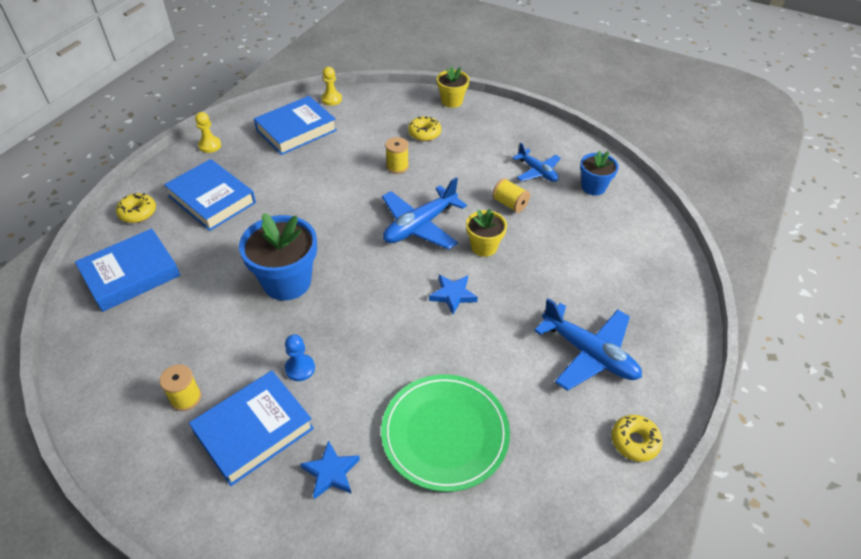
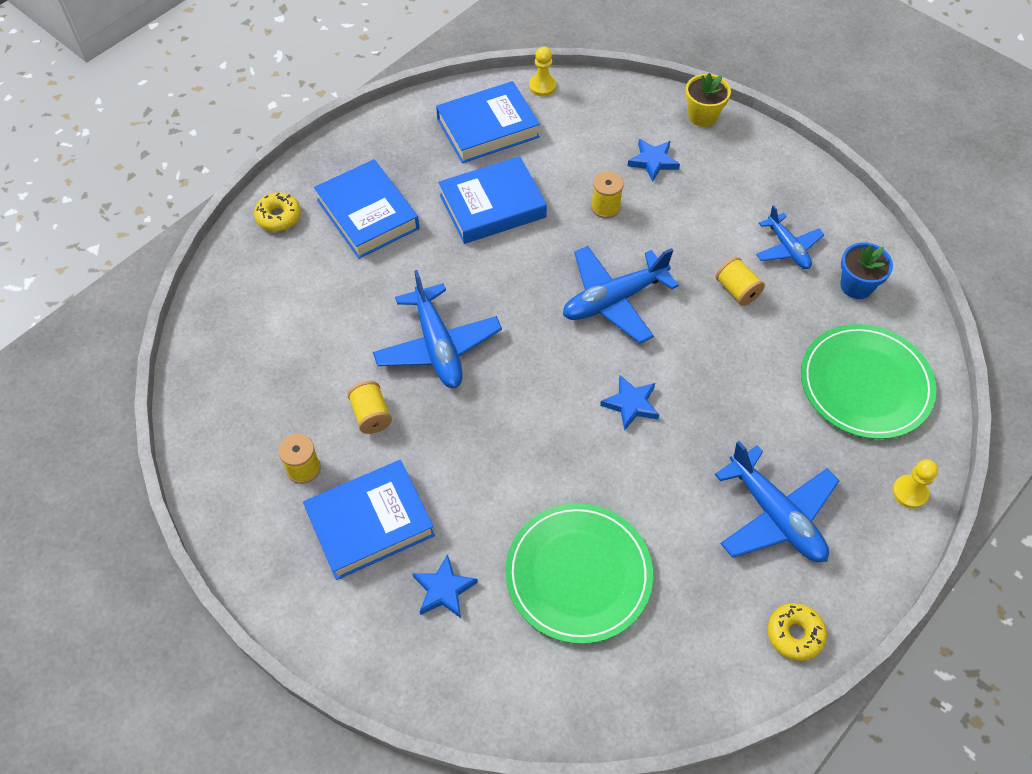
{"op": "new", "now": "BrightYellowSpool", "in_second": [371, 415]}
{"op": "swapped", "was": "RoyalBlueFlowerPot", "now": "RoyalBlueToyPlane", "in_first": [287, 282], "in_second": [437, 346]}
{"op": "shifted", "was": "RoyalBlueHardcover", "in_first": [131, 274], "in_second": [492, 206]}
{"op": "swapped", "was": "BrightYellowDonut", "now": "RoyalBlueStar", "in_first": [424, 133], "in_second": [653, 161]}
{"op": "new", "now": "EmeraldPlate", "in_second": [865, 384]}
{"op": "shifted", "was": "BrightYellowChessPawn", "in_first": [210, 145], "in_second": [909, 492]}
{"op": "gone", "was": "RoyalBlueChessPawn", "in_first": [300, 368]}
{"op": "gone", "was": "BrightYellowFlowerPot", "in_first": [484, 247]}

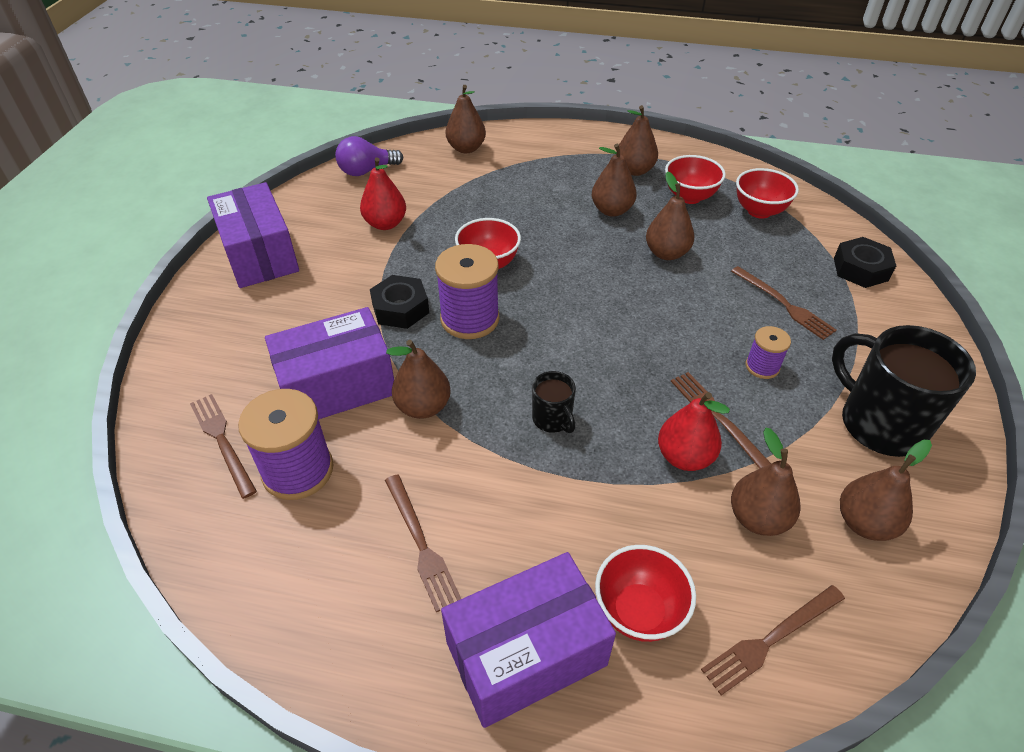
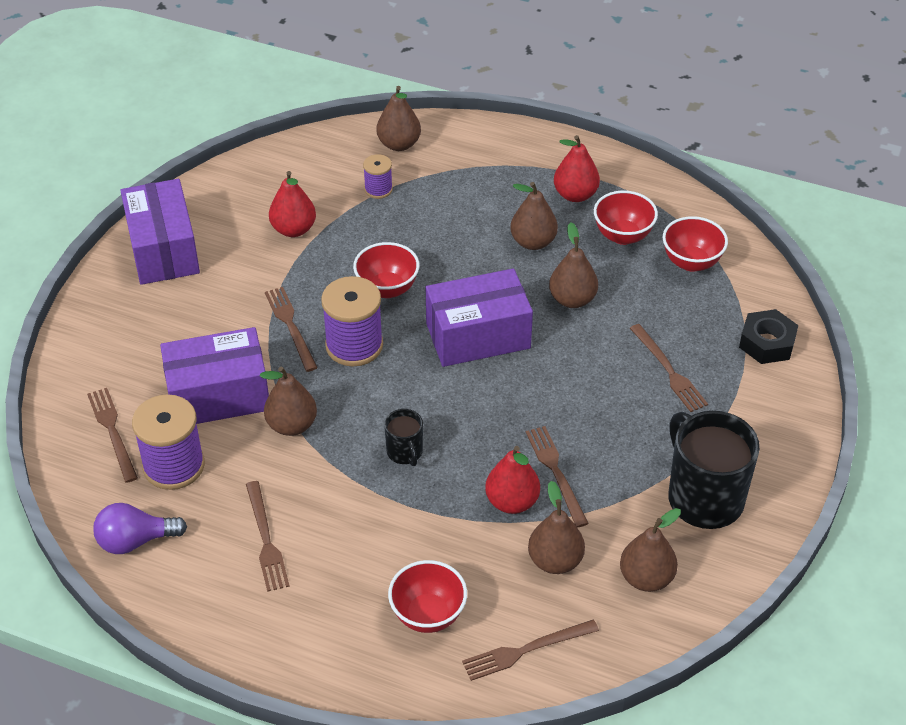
{"op": "shifted", "was": "RoyalPurpleBulb", "in_first": [366, 171], "in_second": [135, 541]}
{"op": "swapped", "was": "JetBlackHexNut", "now": "RussetTableFork", "in_first": [400, 308], "in_second": [290, 326]}
{"op": "shifted", "was": "RoyalPurpleSpool", "in_first": [762, 366], "in_second": [378, 189]}
{"op": "shifted", "was": "RoyalPurpleParcel", "in_first": [526, 653], "in_second": [478, 336]}
{"op": "repainted", "was": "RussetToyPear", "now": "ScarletToyPear", "in_first": [634, 170], "in_second": [575, 195]}

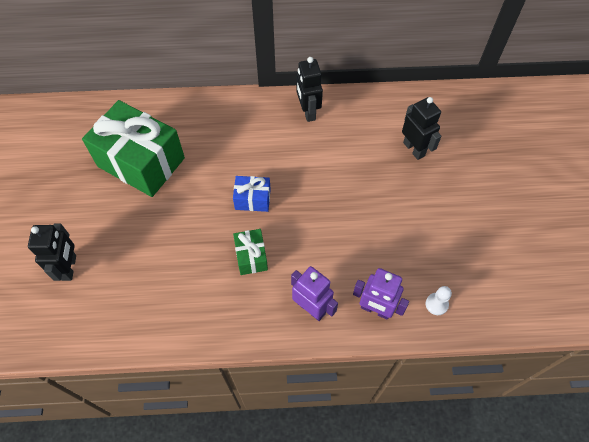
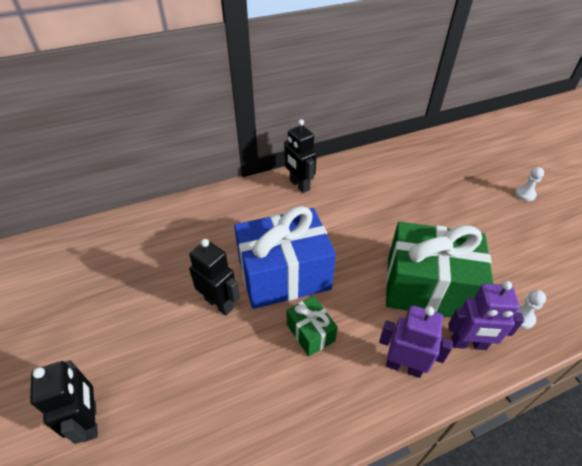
{"op": "shifted", "was": "JetBlackRobot", "in_first": [414, 149], "in_second": [219, 303]}
{"op": "scaled", "was": "RoyalBlueWrappedGift", "in_first": [252, 199], "in_second": [284, 274], "ratio": 2.15}
{"op": "shifted", "was": "EmeraldWrappedGift", "in_first": [141, 162], "in_second": [427, 287]}
{"op": "new", "now": "SnowWhiteChessPawn", "in_second": [525, 194]}

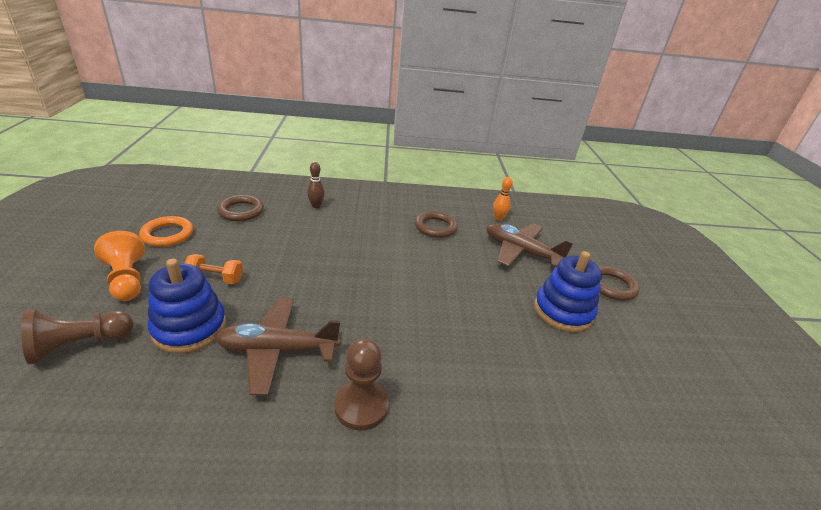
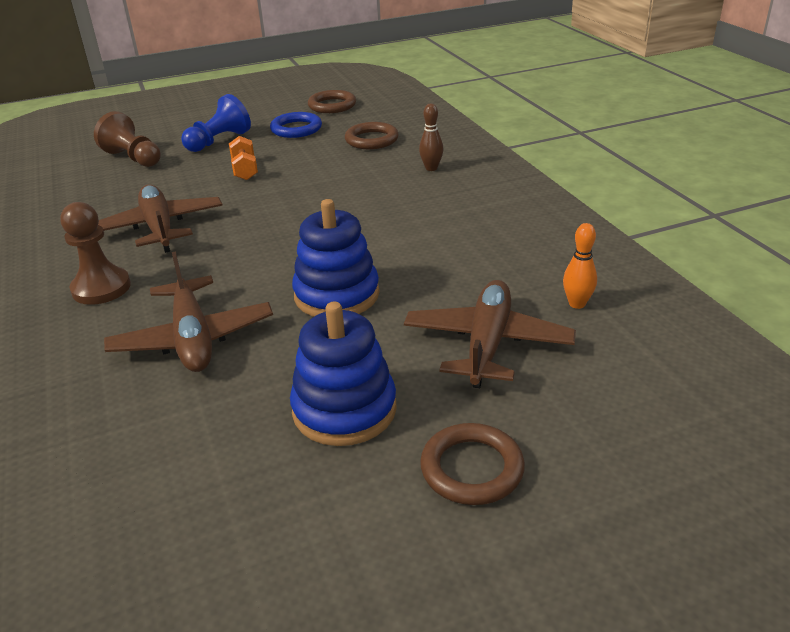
{"op": "new", "now": "RussetToyPlane", "in_second": [193, 338]}
{"op": "repainted", "was": "OrangeChessPawn", "now": "RoyalBlueChessPawn", "in_first": [127, 279], "in_second": [218, 141]}
{"op": "repainted", "was": "OrangeTorus", "now": "RoyalBlueTorus", "in_first": [167, 234], "in_second": [296, 129]}
{"op": "shifted", "was": "RoyalBlueStackingToy", "in_first": [190, 328], "in_second": [337, 295]}
{"op": "shifted", "was": "RussetTorus", "in_first": [435, 227], "in_second": [332, 105]}

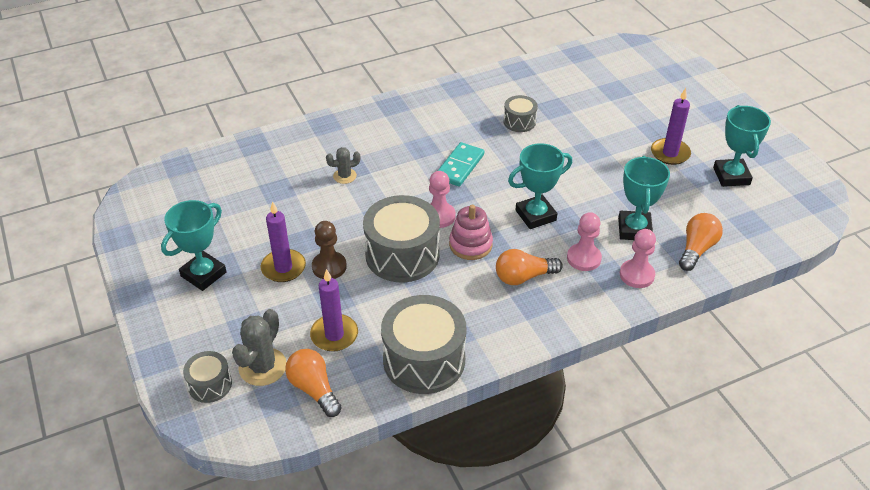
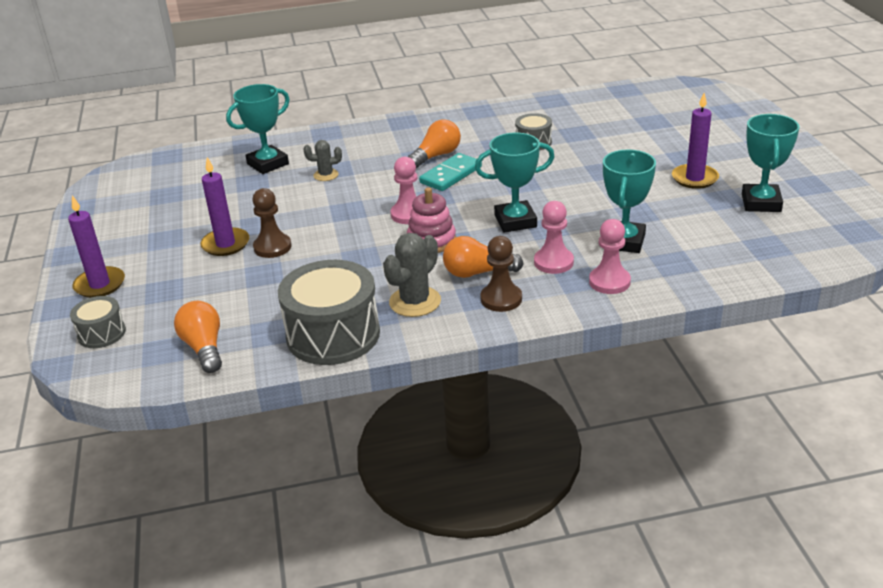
{"op": "shifted", "was": "RoyalPurpleCandle", "in_first": [334, 335], "in_second": [100, 285]}
{"op": "shifted", "was": "AquaAwardCup", "in_first": [203, 274], "in_second": [268, 164]}
{"op": "shifted", "was": "GreySaguaroCactus", "in_first": [262, 367], "in_second": [415, 302]}
{"op": "shifted", "was": "OrangeBulb", "in_first": [696, 249], "in_second": [436, 156]}
{"op": "new", "now": "RussetChessPawn", "in_second": [501, 299]}
{"op": "gone", "was": "GreySnareDrum", "in_first": [402, 255]}

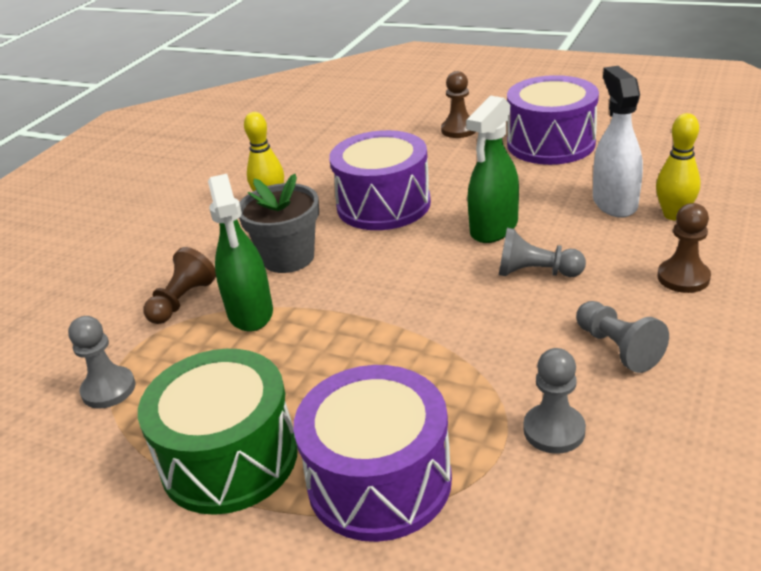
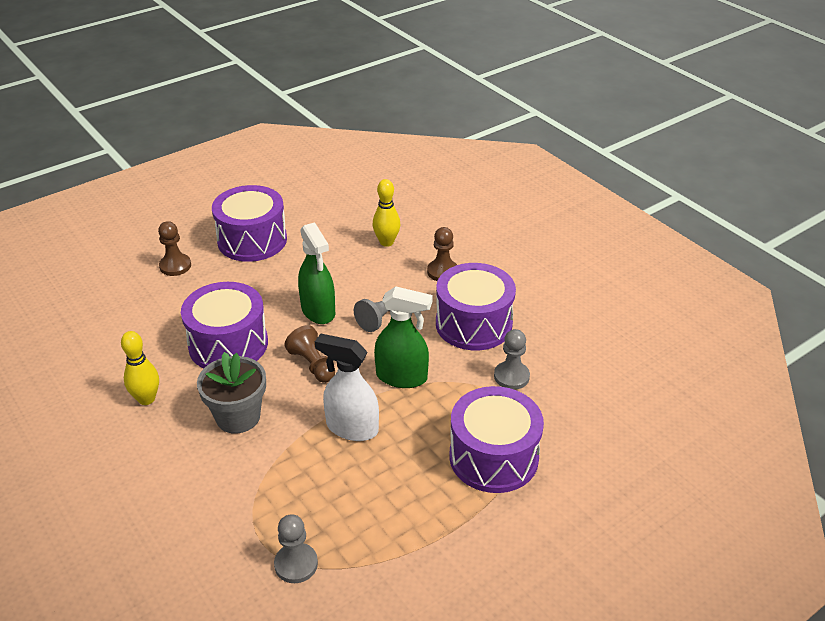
{"op": "shifted", "was": "RussetChessPawn", "in_first": [182, 301], "in_second": [312, 364]}
{"op": "shifted", "was": "SnowWhiteSprayer", "in_first": [614, 203], "in_second": [351, 428]}
{"op": "shifted", "was": "EmeraldSprayer", "in_first": [250, 313], "in_second": [402, 377]}
{"op": "swapped", "was": "GreyChessPawn", "now": "RoyalPurpleSnareDrum", "in_first": [617, 348], "in_second": [473, 324]}
{"op": "gone", "was": "EmeraldSnareDrum", "in_first": [229, 458]}

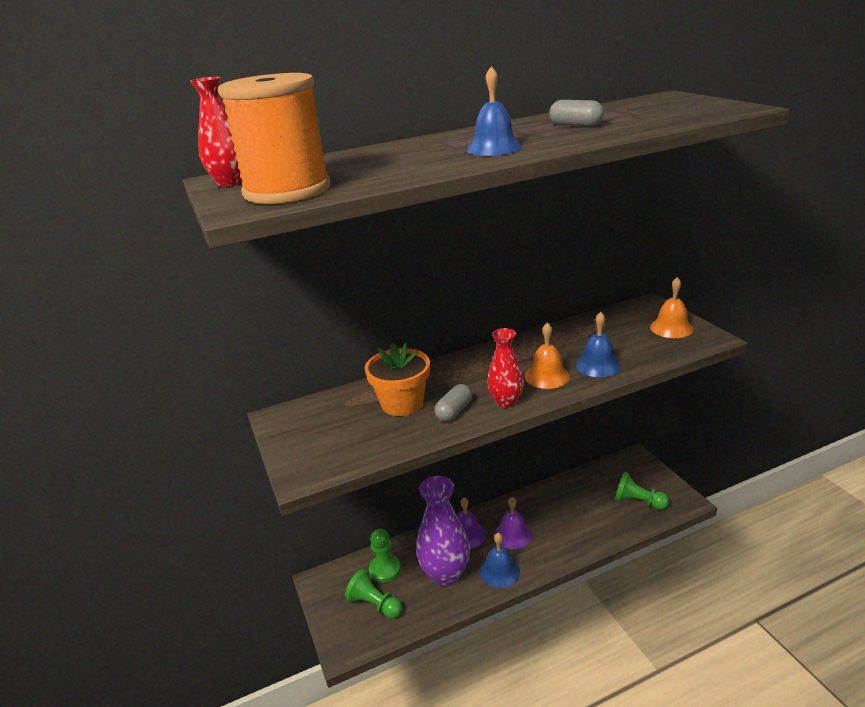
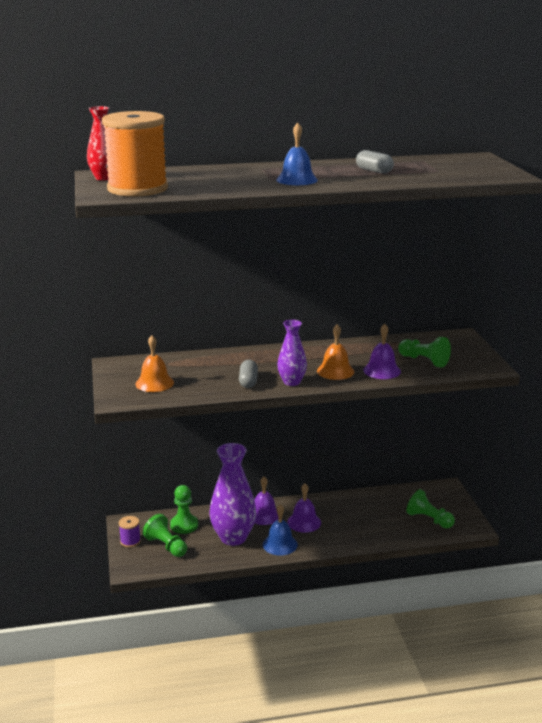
{"op": "new", "now": "RoyalPurpleSpool", "in_second": [130, 541]}
{"op": "shifted", "was": "OrangeHandBell", "in_first": [671, 328], "in_second": [154, 383]}
{"op": "rotated", "was": "GreyPill", "in_first": [454, 411], "in_second": [248, 381], "clockwise": -45}
{"op": "repainted", "was": "ScarletVase", "now": "RoyalPurpleVase", "in_first": [506, 402], "in_second": [291, 382]}
{"op": "repainted", "was": "RoyalBlueHandBell", "now": "RoyalPurpleHandBell", "in_first": [598, 365], "in_second": [382, 370]}
{"op": "new", "now": "EmeraldChessPawn", "in_second": [424, 361]}
{"op": "gone", "was": "OrangeFlowerPot", "in_first": [402, 403]}

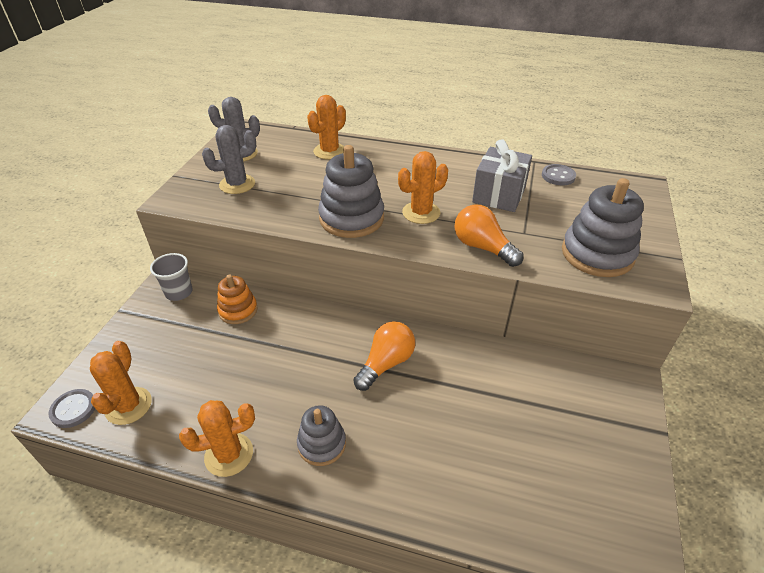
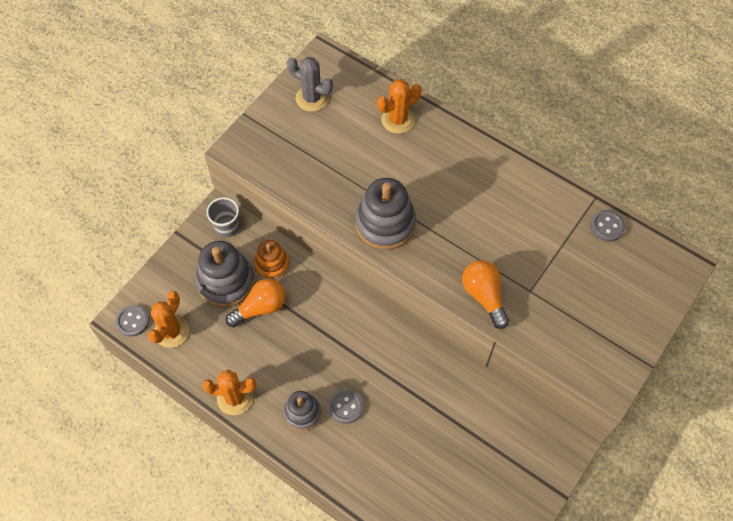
{"op": "shifted", "was": "GreyStackingToy", "in_first": [597, 254], "in_second": [226, 281]}
{"op": "shifted", "was": "OrangeBulb", "in_first": [386, 363], "in_second": [260, 308]}
{"op": "new", "now": "GreyButton", "in_second": [346, 407]}
{"op": "gone", "was": "GreySaguaroCactus", "in_first": [237, 184]}
{"op": "gone", "was": "OrangeSaguaroCactus", "in_first": [421, 213]}
{"op": "gone", "was": "GreyWrappedGift", "in_first": [499, 195]}

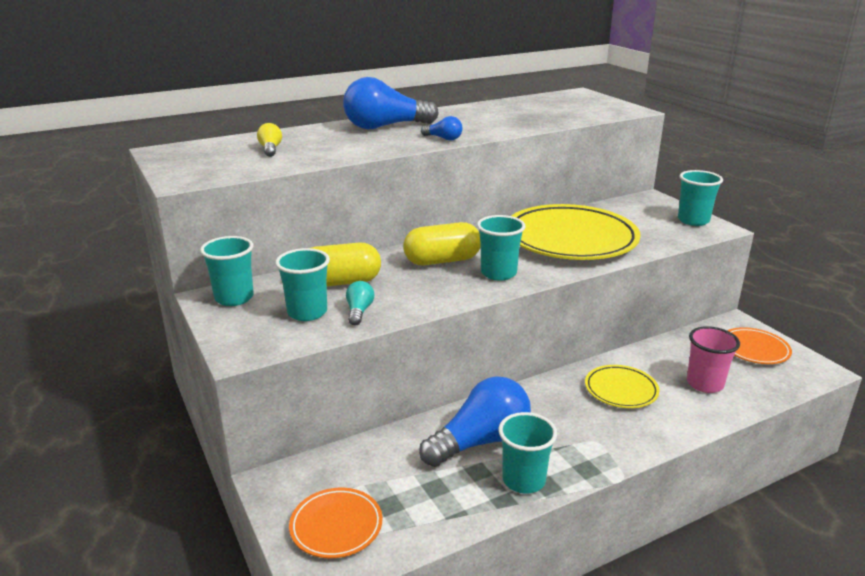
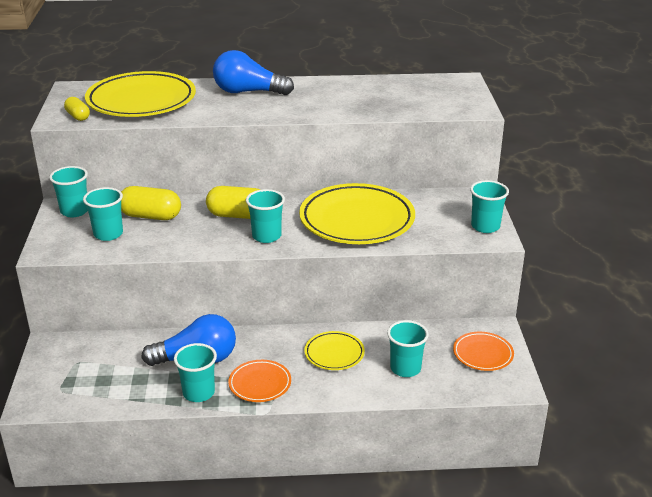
{"op": "new", "now": "BrightYellowPill", "in_second": [78, 116]}
{"op": "swapped", "was": "BrightYellowBulb", "now": "BrightYellowPlate", "in_first": [270, 149], "in_second": [141, 101]}
{"op": "shifted", "was": "OrangePlate", "in_first": [336, 526], "in_second": [260, 384]}
{"op": "repainted", "was": "PinkCup", "now": "AquaCup", "in_first": [704, 384], "in_second": [405, 368]}
{"op": "gone", "was": "AquaBulb", "in_first": [359, 311]}
{"op": "gone", "was": "RoyalBlueBulb", "in_first": [443, 138]}

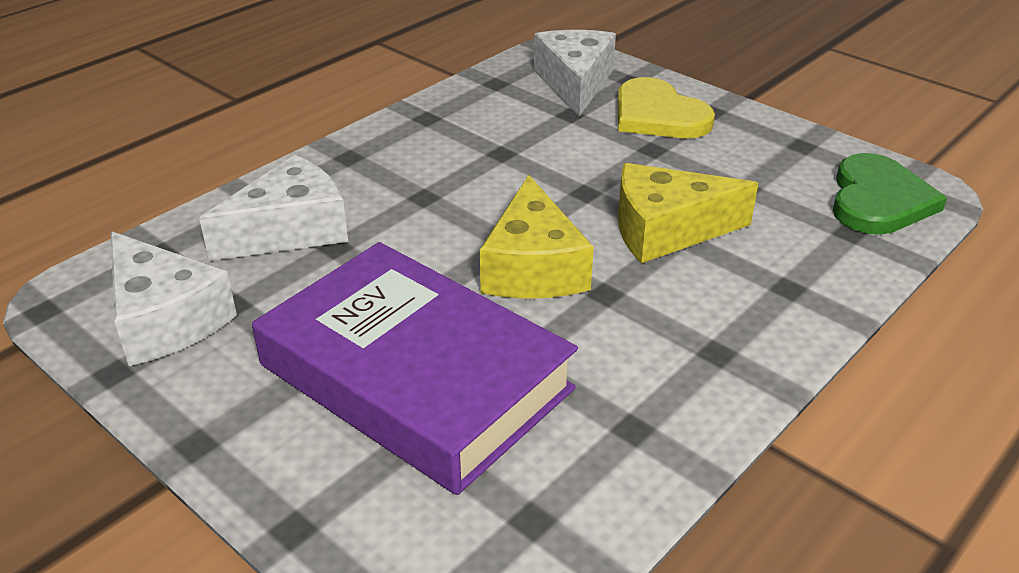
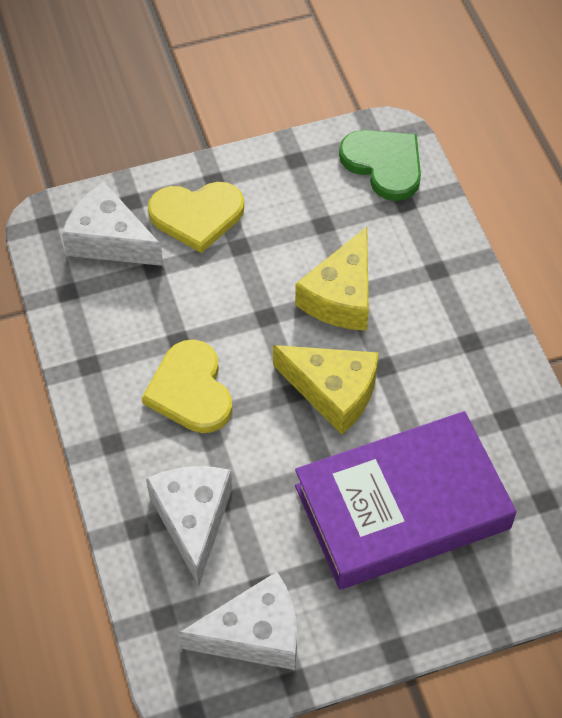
{"op": "new", "now": "BrightYellowLoveHeart", "in_second": [190, 390]}

